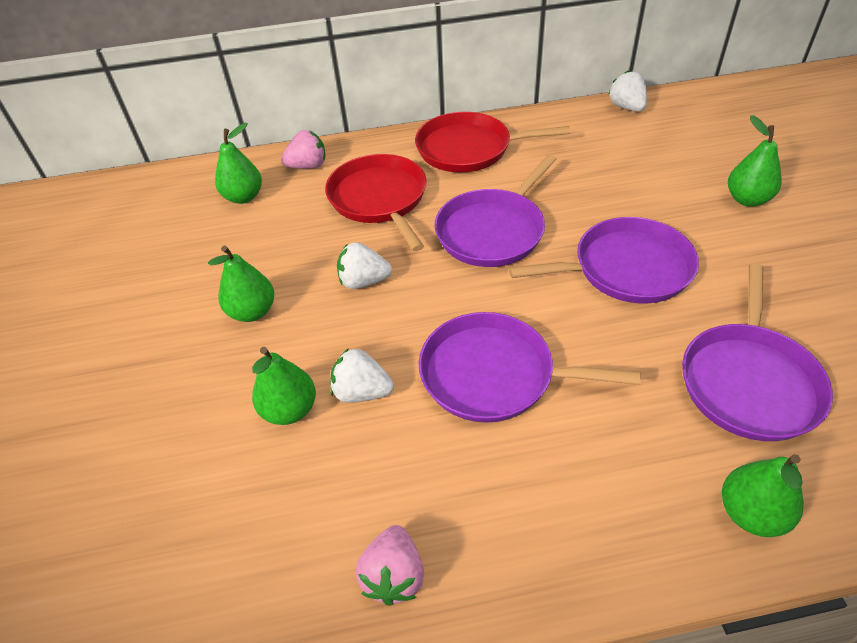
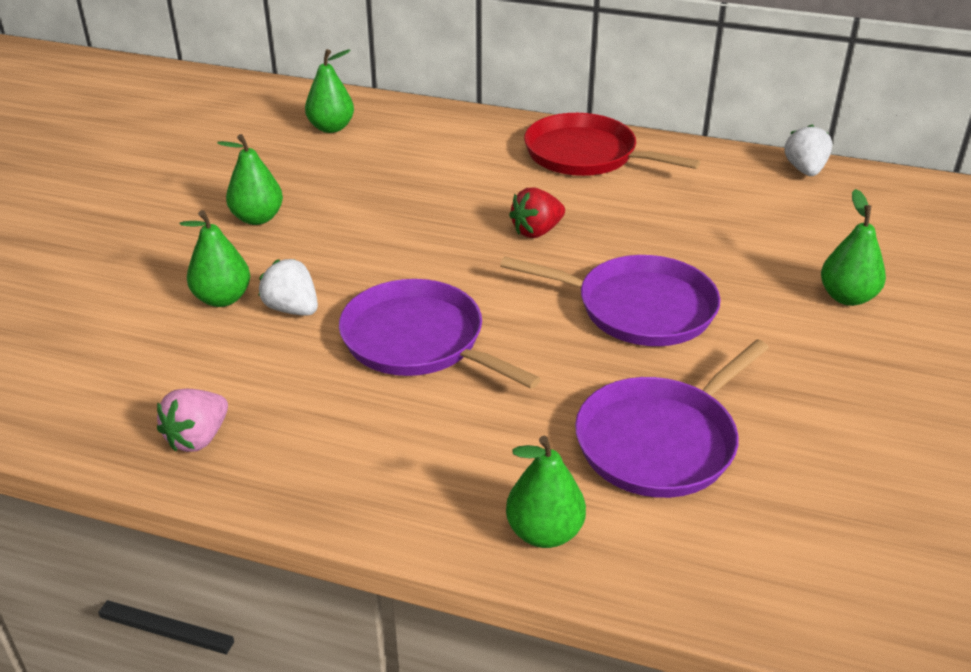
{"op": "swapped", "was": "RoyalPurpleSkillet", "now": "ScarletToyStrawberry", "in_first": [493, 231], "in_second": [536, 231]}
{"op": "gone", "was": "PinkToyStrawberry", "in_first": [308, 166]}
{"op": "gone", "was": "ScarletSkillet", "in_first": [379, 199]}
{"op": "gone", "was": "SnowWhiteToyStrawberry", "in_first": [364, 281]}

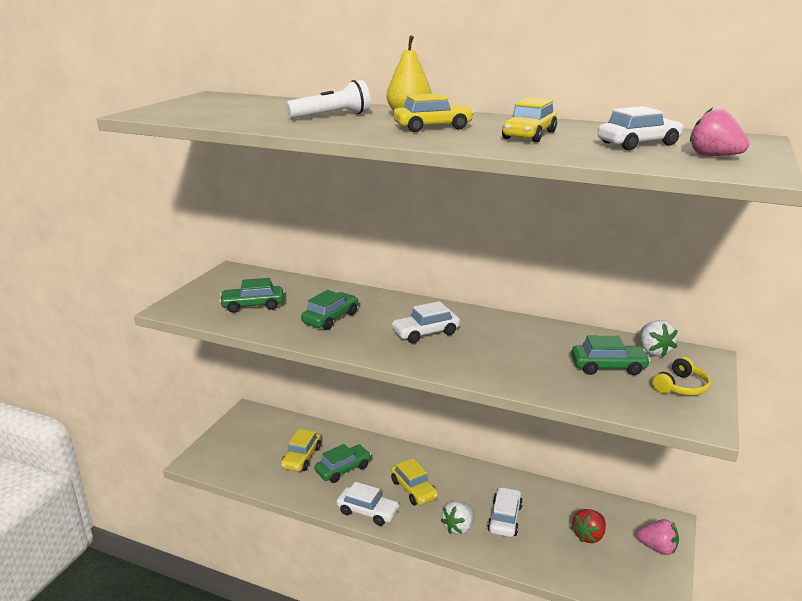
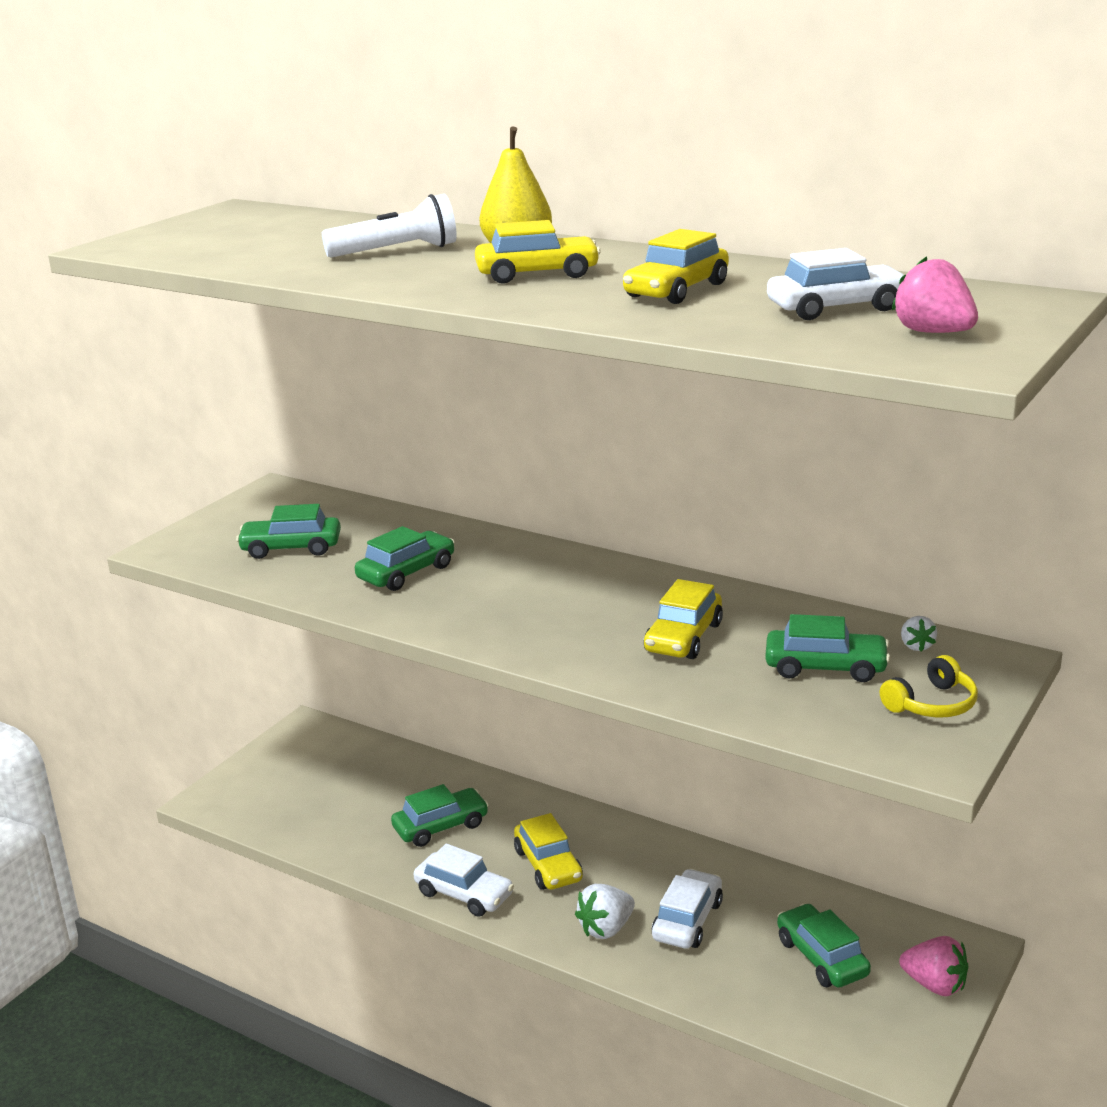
{"op": "shifted", "was": "BrightYellowAutomobile", "in_first": [301, 457], "in_second": [683, 637]}
{"op": "swapped", "was": "ScarletToyStrawberry", "now": "EmeraldAutomobile", "in_first": [588, 536], "in_second": [821, 957]}
{"op": "scaled", "was": "SnowWhiteToyStrawberry", "in_first": [653, 351], "in_second": [916, 646], "ratio": 0.58}
{"op": "gone", "was": "SnowWhiteAutomobile", "in_first": [425, 333]}

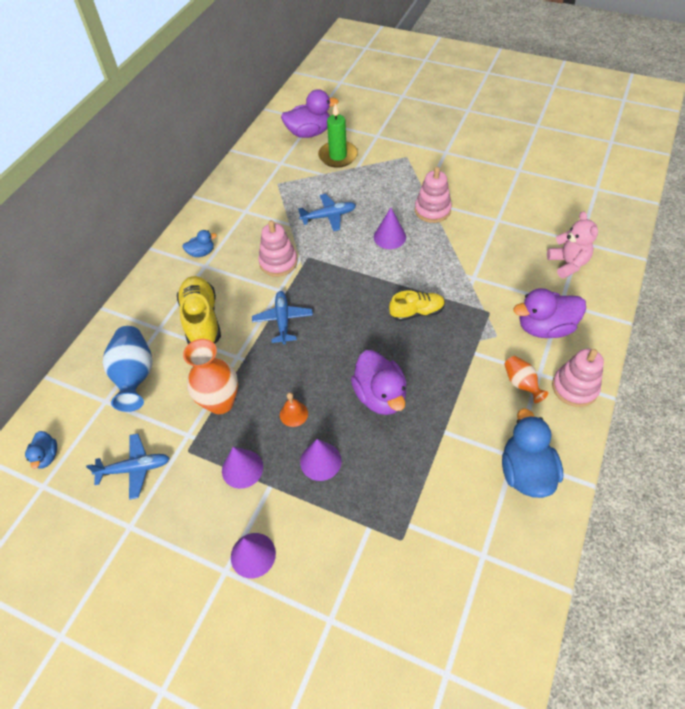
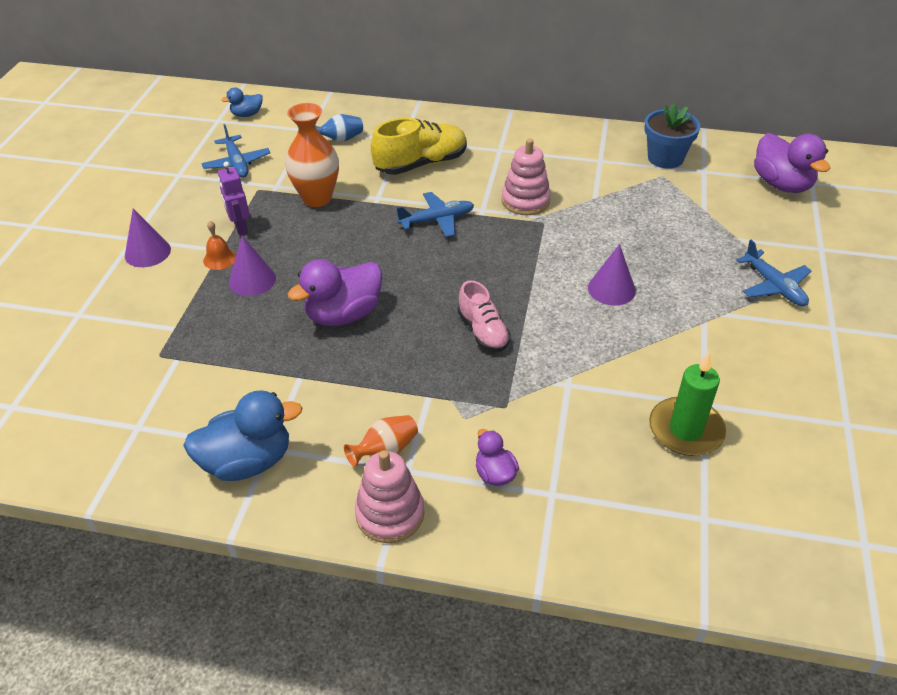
{"op": "shifted", "was": "OrangeHandBell", "in_first": [293, 414], "in_second": [219, 259]}
{"op": "swapped", "was": "RoyalPurpleConeShape", "now": "RoyalPurpleRobot", "in_first": [242, 468], "in_second": [240, 228]}
{"op": "scaled", "was": "RoyalBlueVase", "in_first": [135, 376], "in_second": [340, 139], "ratio": 0.56}
{"op": "repainted", "was": "BrightYellowSneaker", "now": "PinkSneaker", "in_first": [417, 312], "in_second": [483, 331]}
{"op": "scaled", "was": "RoyalPurpleRubberDuck", "in_first": [544, 327], "in_second": [495, 473], "ratio": 0.53}
{"op": "new", "now": "RoyalBlueFlowerPot", "in_second": [665, 158]}
{"op": "shifted", "was": "EmeraldCandle", "in_first": [338, 156], "in_second": [685, 430]}
{"op": "shifted", "was": "RoyalBlueToyPlane", "in_first": [328, 216], "in_second": [774, 286]}
{"op": "gone", "was": "RoyalBlueRubberDuck", "in_first": [201, 253]}
{"op": "gone", "was": "PinkStackingToy", "in_first": [432, 210]}
{"op": "gone", "was": "PinkTeddy", "in_first": [567, 264]}

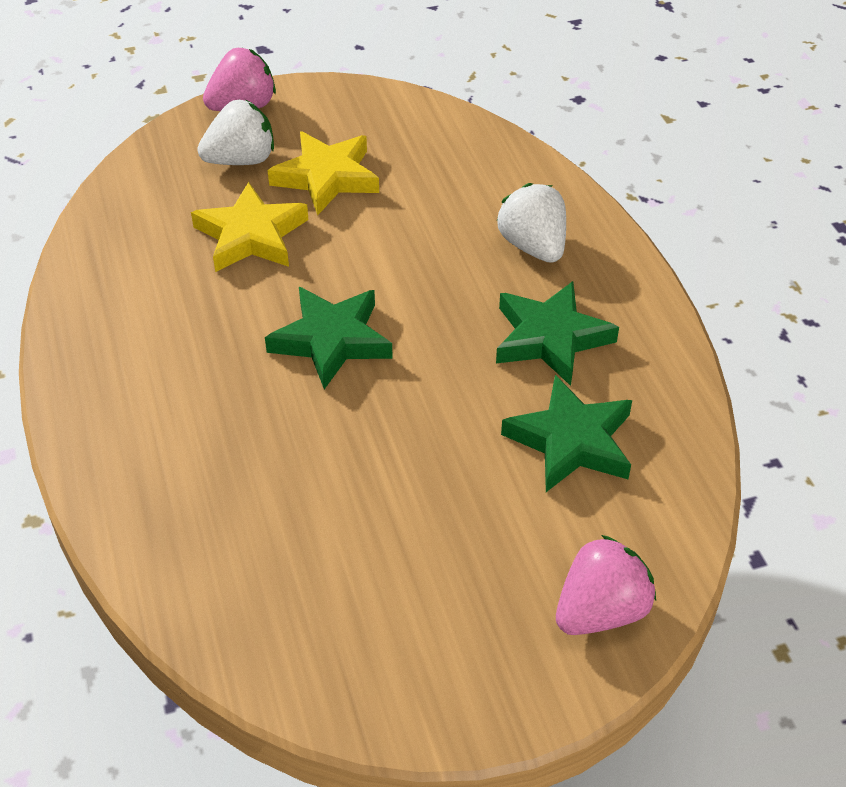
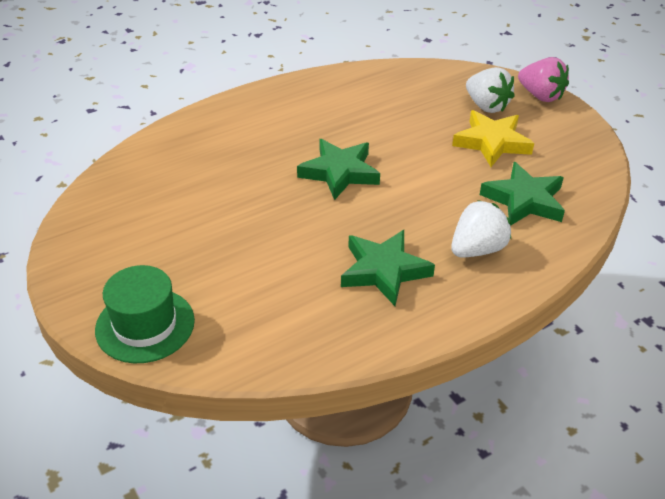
{"op": "swapped", "was": "PinkToyStrawberry", "now": "EmeraldHat", "in_first": [600, 611], "in_second": [145, 325]}
{"op": "shifted", "was": "EmeraldStar", "in_first": [571, 441], "in_second": [524, 200]}
{"op": "gone", "was": "BrightYellowStar", "in_first": [251, 236]}

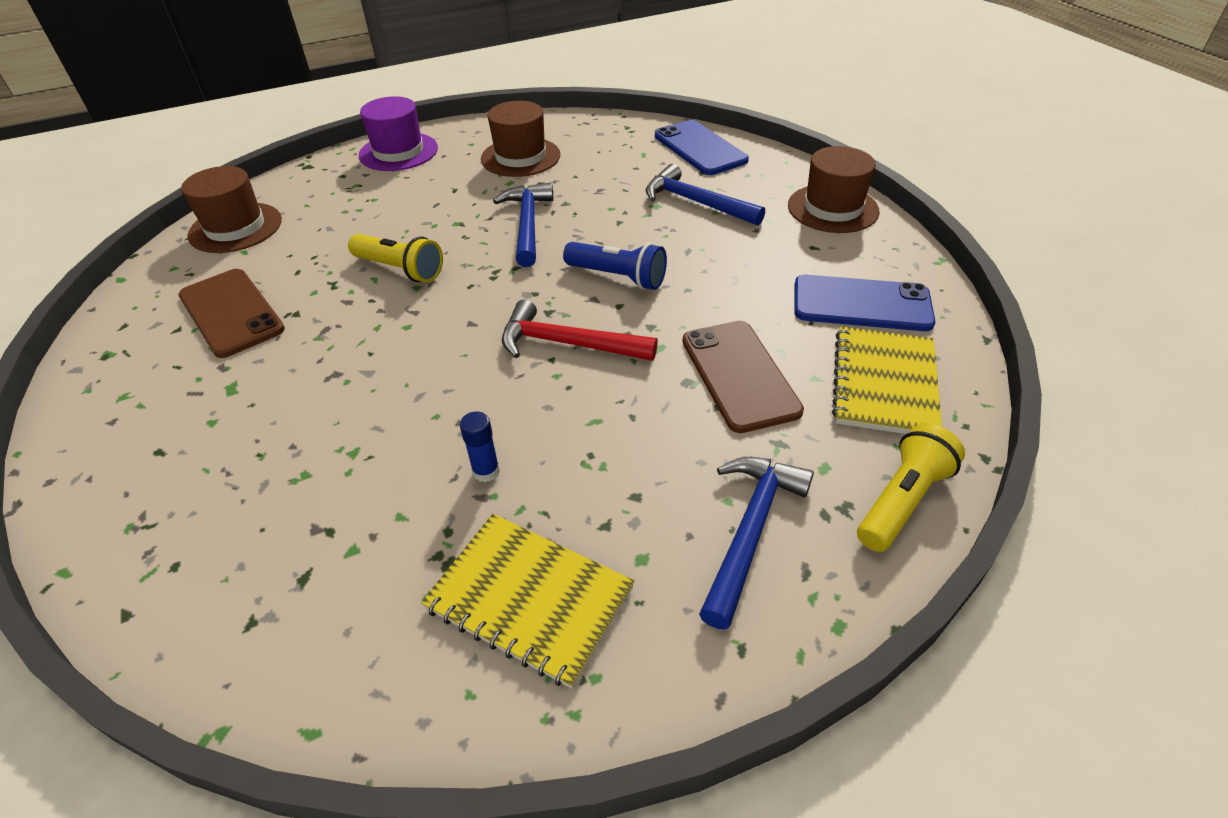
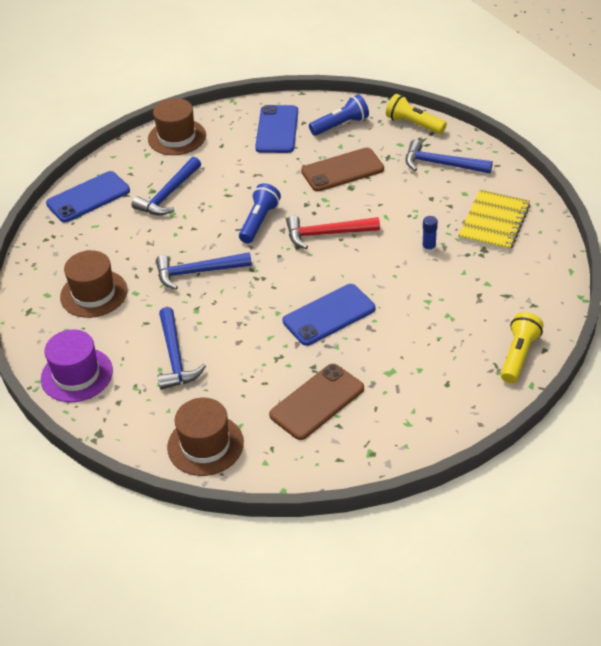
{"op": "new", "now": "RoyalBlueClawHammer", "in_second": [175, 357]}
{"op": "new", "now": "RoyalBluePhone", "in_second": [329, 315]}
{"op": "rotated", "was": "ScarletClawHammer", "in_first": [568, 344], "in_second": [327, 234], "clockwise": 75}
{"op": "swapped", "was": "BrightYellowExerciseBook", "now": "RoyalBluePocketTorch", "in_first": [884, 383], "in_second": [340, 125]}
{"op": "shifted", "was": "BrightYellowPocketTorch", "in_first": [400, 269], "in_second": [518, 355]}

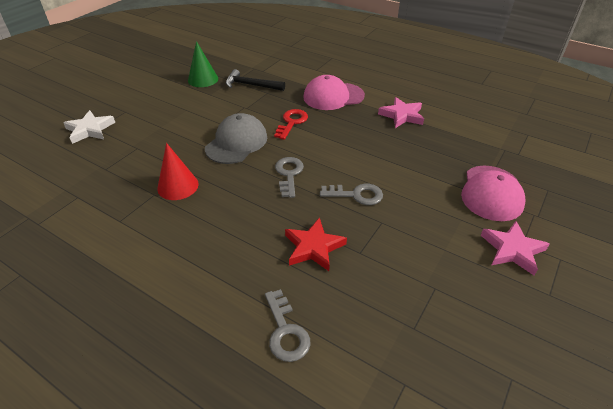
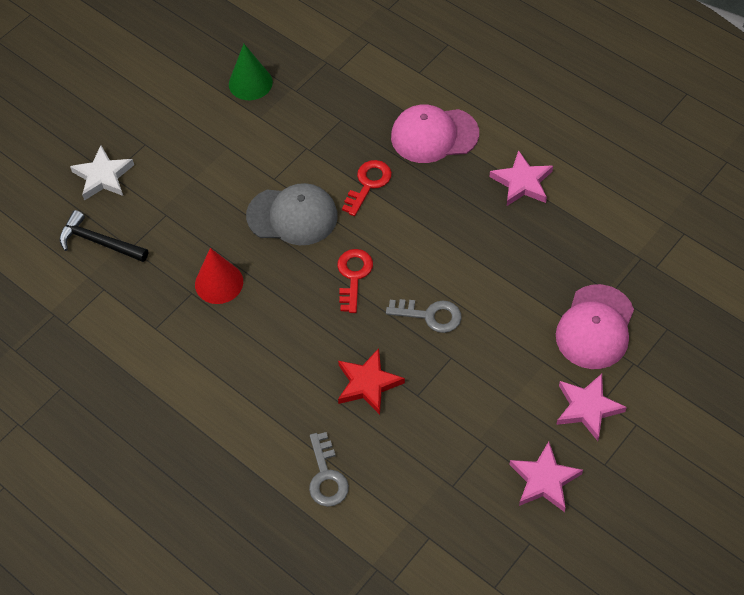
{"op": "shifted", "was": "JetBlackClawHammer", "in_first": [251, 85], "in_second": [99, 242]}
{"op": "rotated", "was": "GreyPeakedCap", "in_first": [236, 142], "in_second": [292, 216], "clockwise": 60}
{"op": "repainted", "was": "GreyLatchkey", "now": "ScarletLatchkey", "in_first": [289, 174], "in_second": [353, 276]}
{"op": "new", "now": "PinkStar", "in_second": [544, 480]}

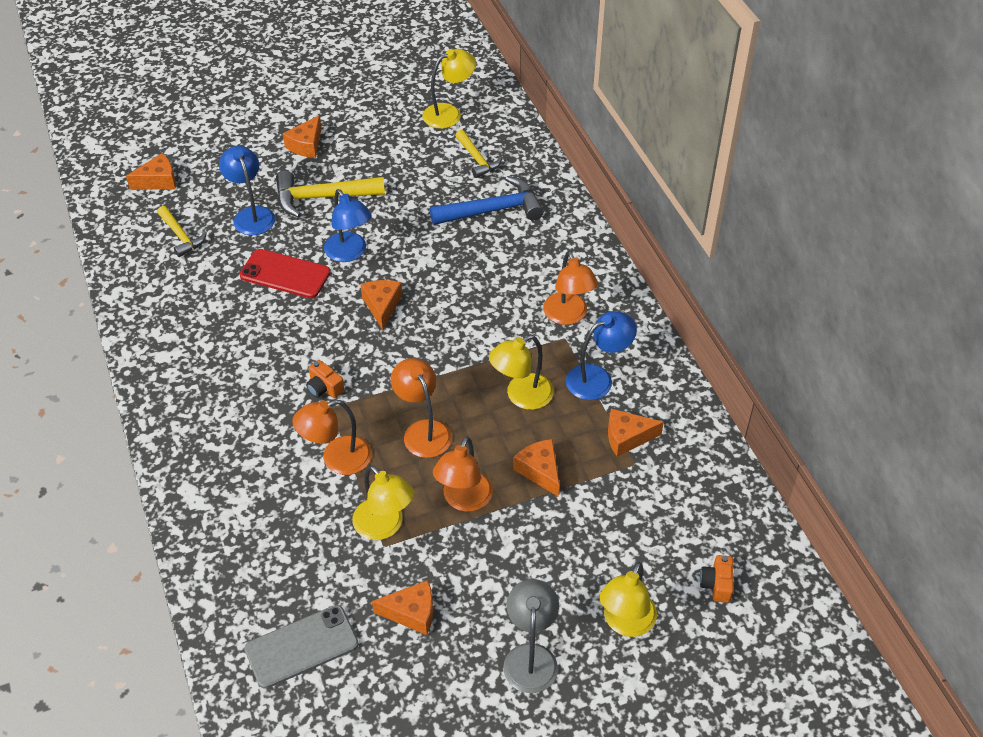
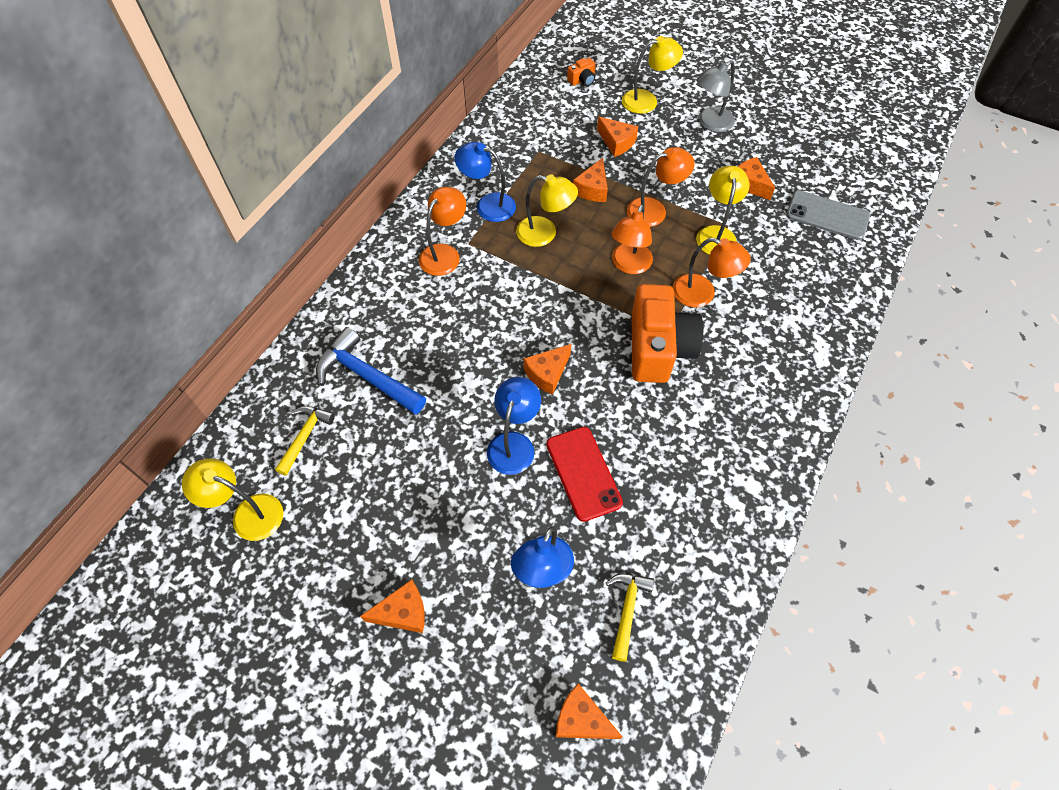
{"op": "shifted", "was": "OrangeCheeseWedge", "in_first": [627, 437], "in_second": [616, 142]}
{"op": "scaled", "was": "OrangeCompactCamera", "in_first": [324, 388], "in_second": [658, 348], "ratio": 2.46}
{"op": "gone", "was": "BrightYellowClawHammer", "in_first": [322, 197]}

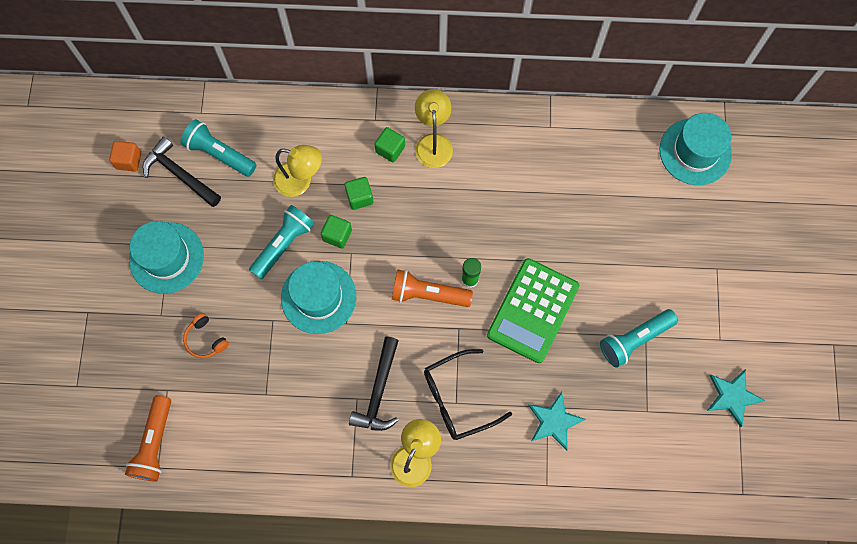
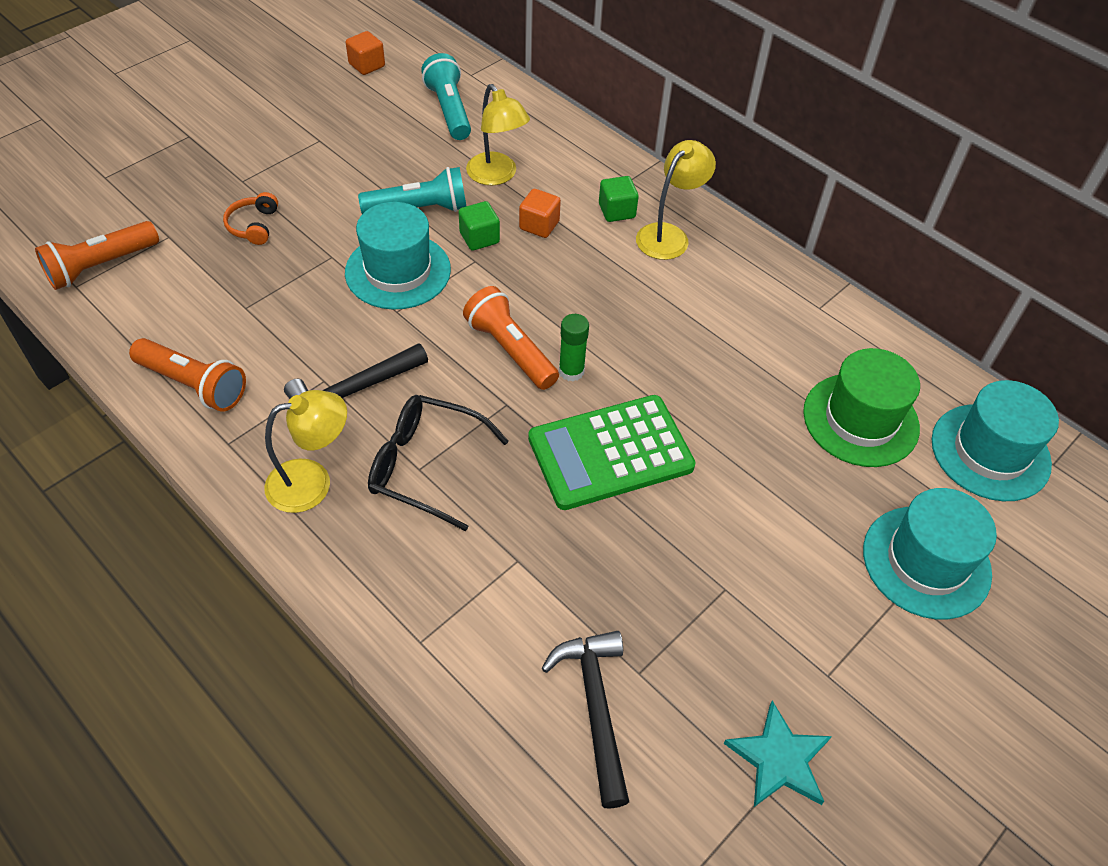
{"op": "new", "now": "OrangePocketTorch", "in_second": [193, 385]}
{"op": "repainted", "was": "EmeraldBlock", "now": "OrangeBlock", "in_first": [359, 197], "in_second": [539, 225]}
{"op": "shifted", "was": "JetBlackClawHammer", "in_first": [180, 174], "in_second": [595, 708]}
{"op": "new", "now": "EmeraldHat", "in_second": [860, 420]}
{"op": "shifted", "was": "AquaHat", "in_first": [166, 257], "in_second": [926, 562]}
{"op": "gone", "was": "AquaStar", "in_first": [554, 421]}
{"op": "gone", "was": "AquaPocketTorch", "in_first": [634, 339]}

